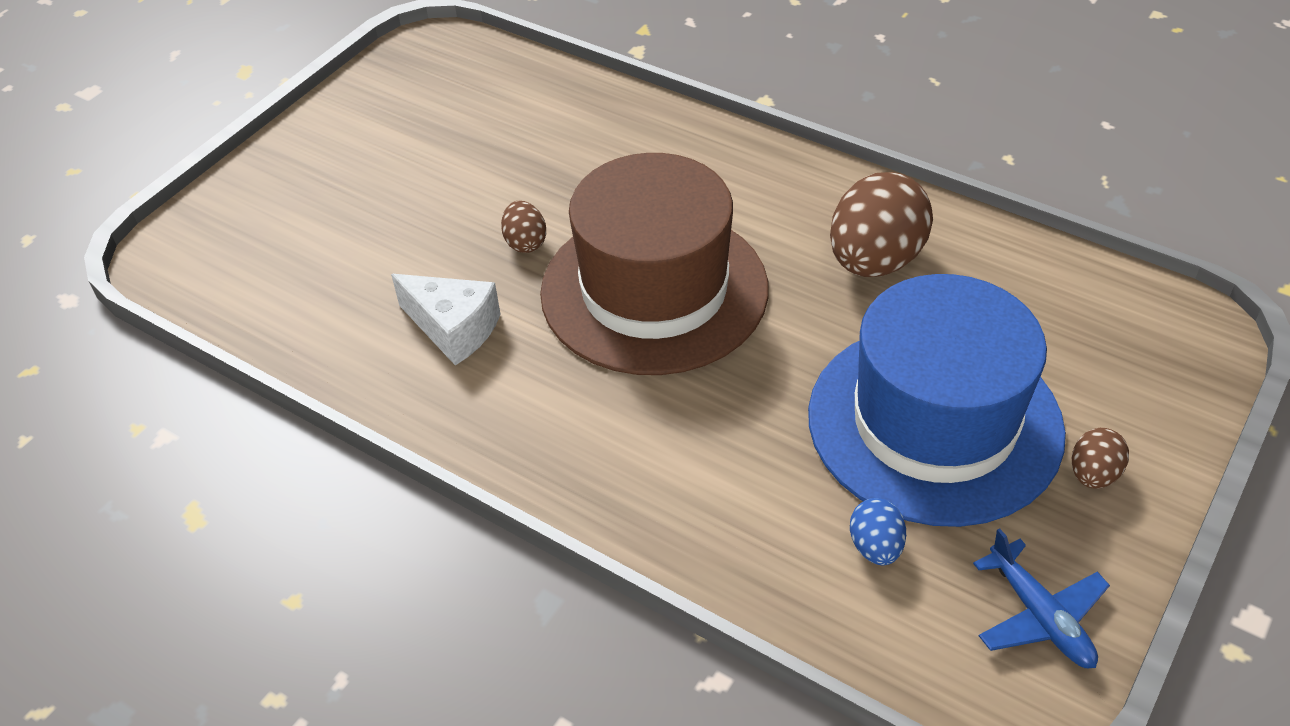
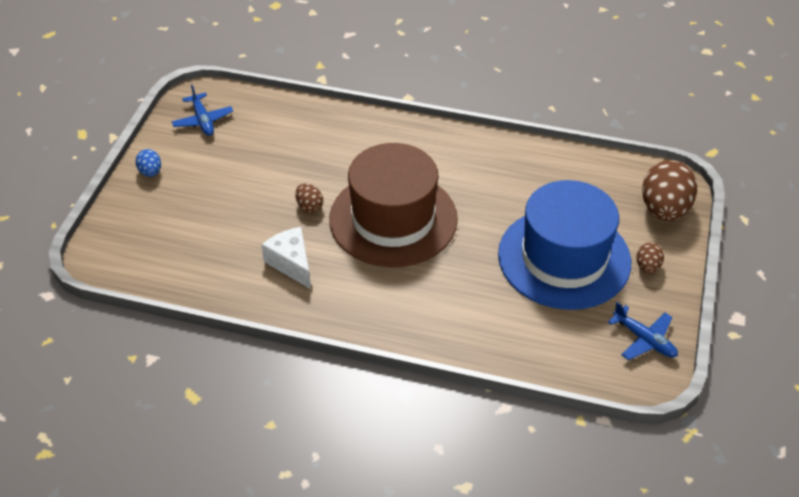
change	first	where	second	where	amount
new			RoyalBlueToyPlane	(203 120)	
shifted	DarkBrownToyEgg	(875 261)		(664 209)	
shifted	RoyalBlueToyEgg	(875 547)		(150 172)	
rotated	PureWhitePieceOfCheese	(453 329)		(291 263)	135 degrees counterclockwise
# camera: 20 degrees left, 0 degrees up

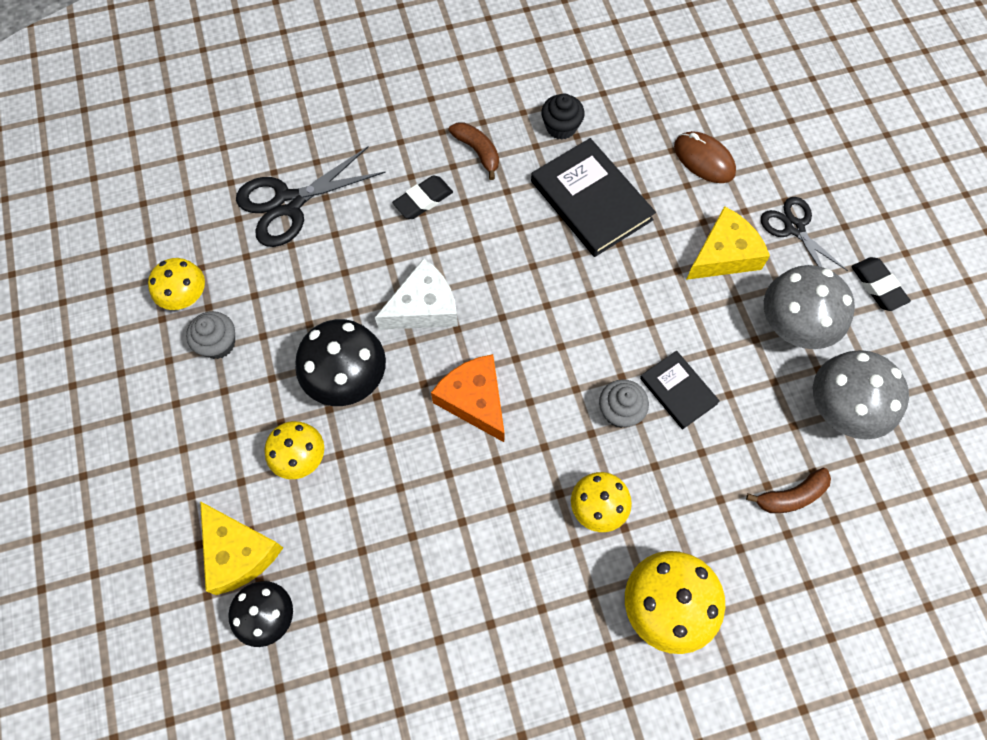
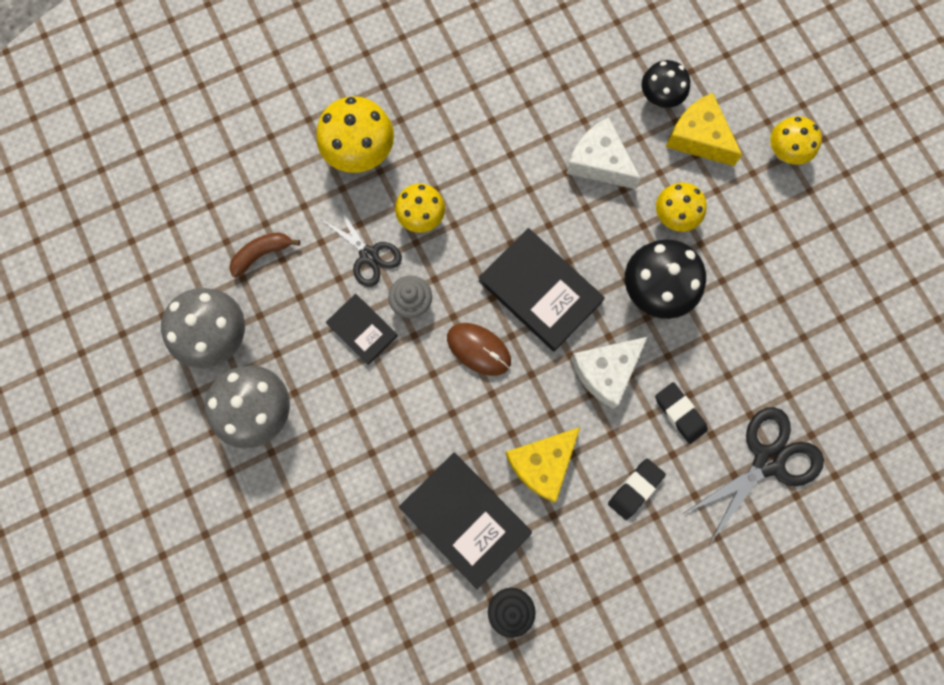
change	first	where	second	where	amount
gone	GrayFairyCake	(218 343)			
gone	DarkBrownBananaFruit	(477 151)			
new			PureWhitePieceOfCheese	(599 162)	
shifted	BrightYellowFungus	(186 297)		(785 152)	
shifted	DarkBrownMouse	(704 159)		(478 349)	
shifted	BrightYellowPieceOfCheese	(724 254)		(542 463)	
shifted	JetBlackShears	(794 228)		(369 255)	
shifted	JetBlackGumEraser	(878 286)		(680 413)	
swapped	BrightOrangePieceOfCheese	(474 400)	JetBlackHardback	(540 291)	
# camera: 170 degrees right, 10 degrees up

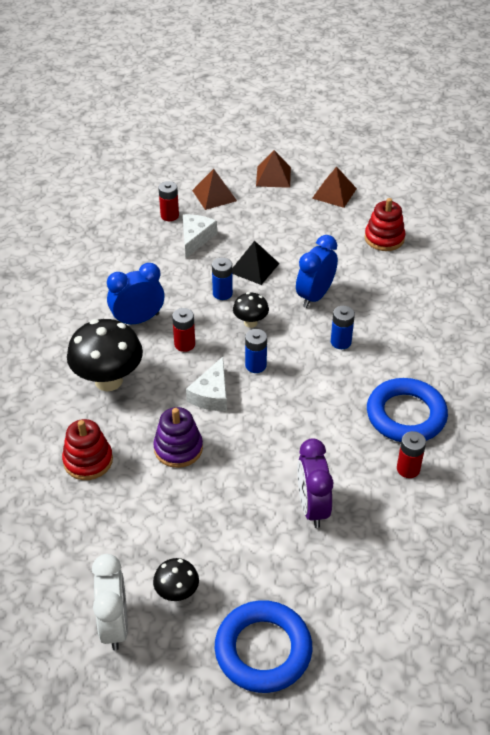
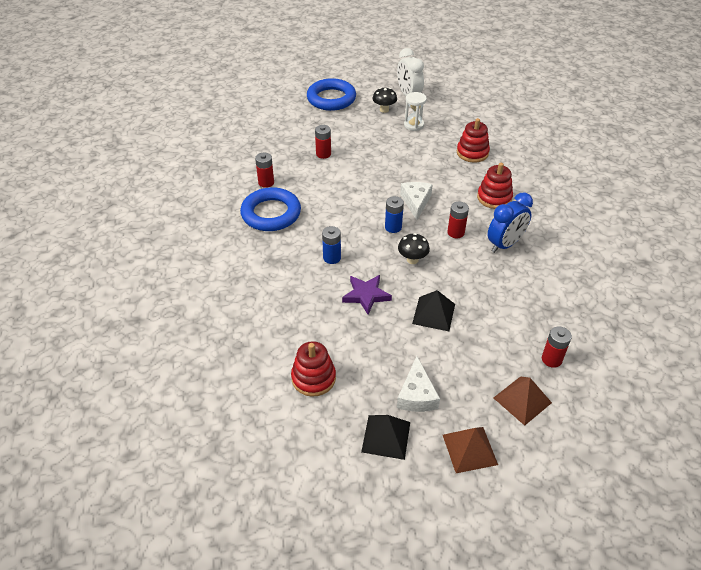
change	first	where	second	where	amount
gone	PurpleRingStacker	(178 448)			
gone	RoyalBlueAaBattery	(222 293)			
new			PureWhiteSandglass	(414 125)	
shifted	PureWhitePieceOfCheese	(196 238)		(416 395)	
swapped	JetBlackFungus	(108 380)	ScarletRingStacker	(494 198)	
swapped	RoyalBlueBedsideClock	(315 296)	PurpleStarShape	(366 295)	
swapped	PurpleBedsideClock	(312 507)	ScarletAaBattery	(323 154)	
repainted	DarkBrownSolidPyramid	(334 193)	JetBlackSolidPyramid	(386 437)	
# camera: 165 degrees right, 0 degrees up

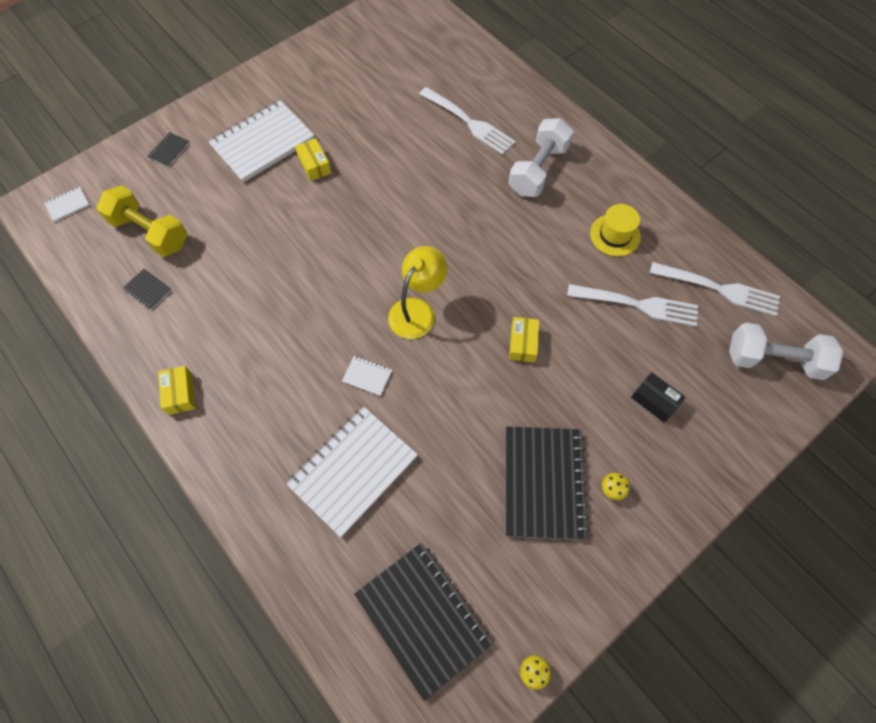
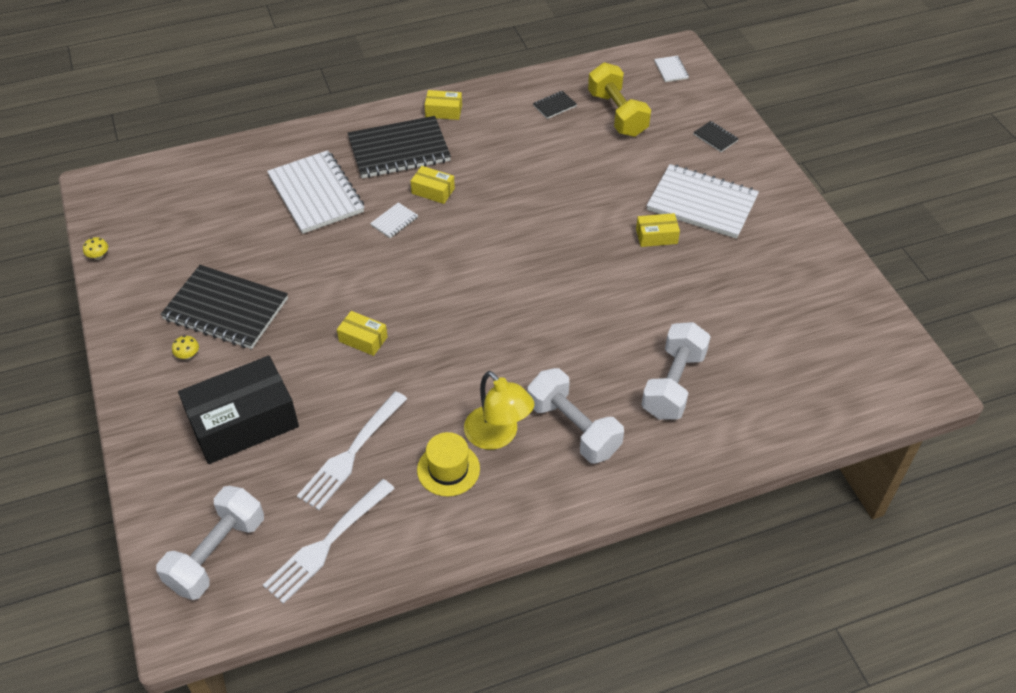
change	first	where	second	where	amount
new			BrightYellowParcel	(433 191)	
shifted	JetBlackNotebook	(422 618)		(399 150)	
shifted	BrightYellowLamp	(417 310)		(498 436)	
swapped	PureWhiteFork	(468 122)	PureWhiteFreeWeight	(673 384)	
rotated	BrightYellowFreeWeight	(150 232)		(617 114)	75 degrees counterclockwise
rotated	PureWhiteNotebook	(263 143)		(702 204)	45 degrees counterclockwise
scaled	JetBlackParcel	(654 400)		(243 422)	x2.19
# camera: 110 degrees right, 15 degrees down

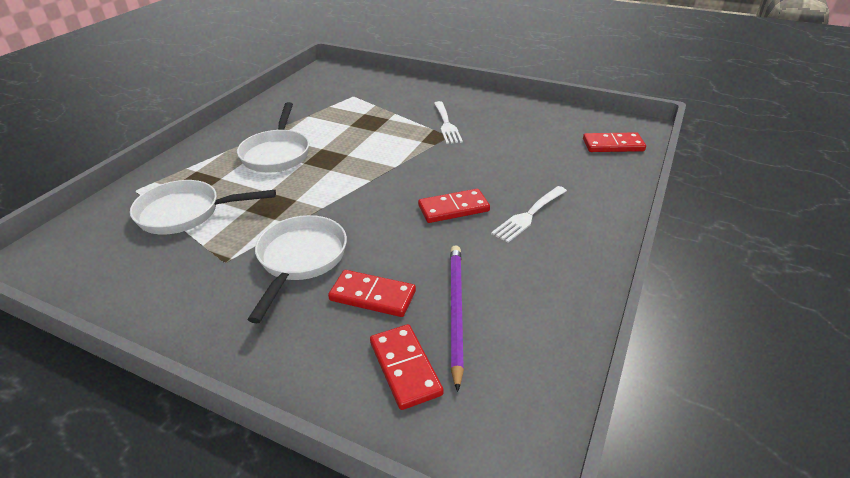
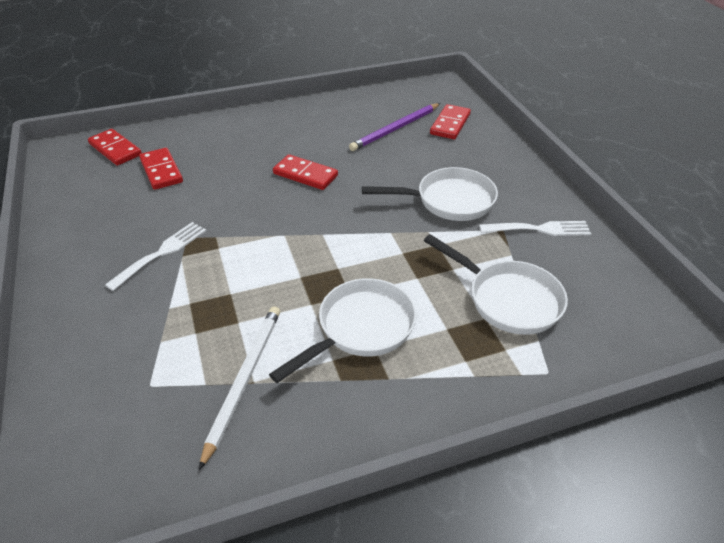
change	first	where	second	where	amount
new			PureWhitePencil	(244 380)	
shifted	ScarletDomino	(372 296)		(161 171)	
shifted	PureWhiteFork	(528 215)		(539 229)	
rotated	PureWhiteSkillet	(300 260)		(449 201)	150 degrees counterclockwise
# camera: 135 degrees left, 5 degrees up

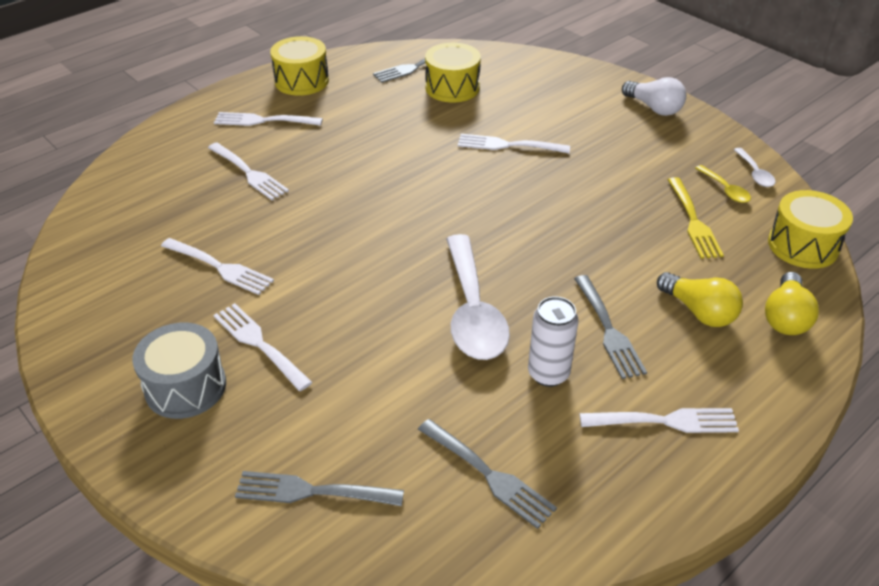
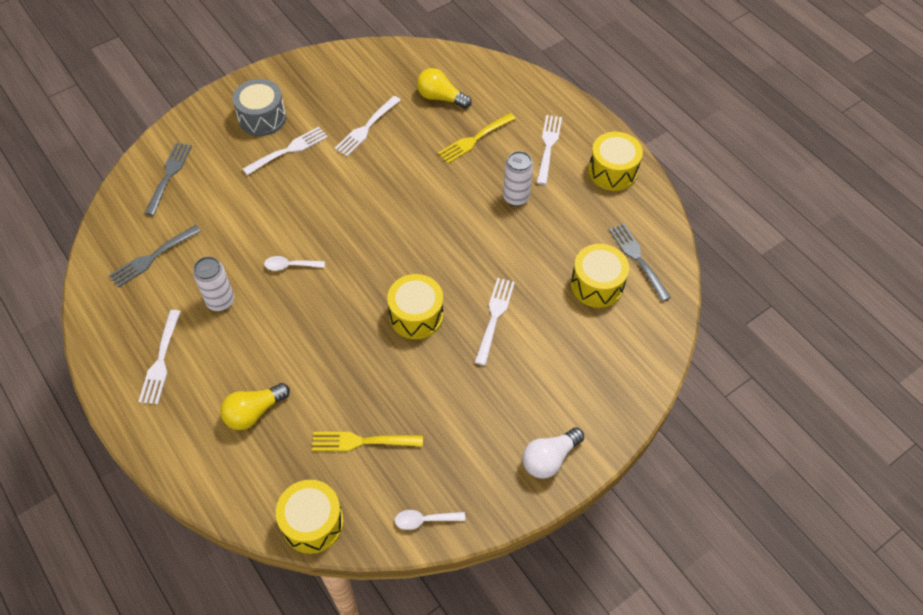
change	first	where	second	where	amount
gone	GrayFork	(608 330)			
gone	BrightYellowTeaspoon	(725 190)			
new			BrightYellowToyDrum	(416 315)	
new			PureWhiteCan	(516 197)	
shifted	BrightYellowBulb	(785 317)		(440 98)	
repainted	PureWhiteFork	(248 173)	BrightYellowFork	(474 139)	
scaled	PureWhiteTeaspoon	(473 311)		(290 266)	x0.45
# camera: 95 degrees right, 15 degrees up

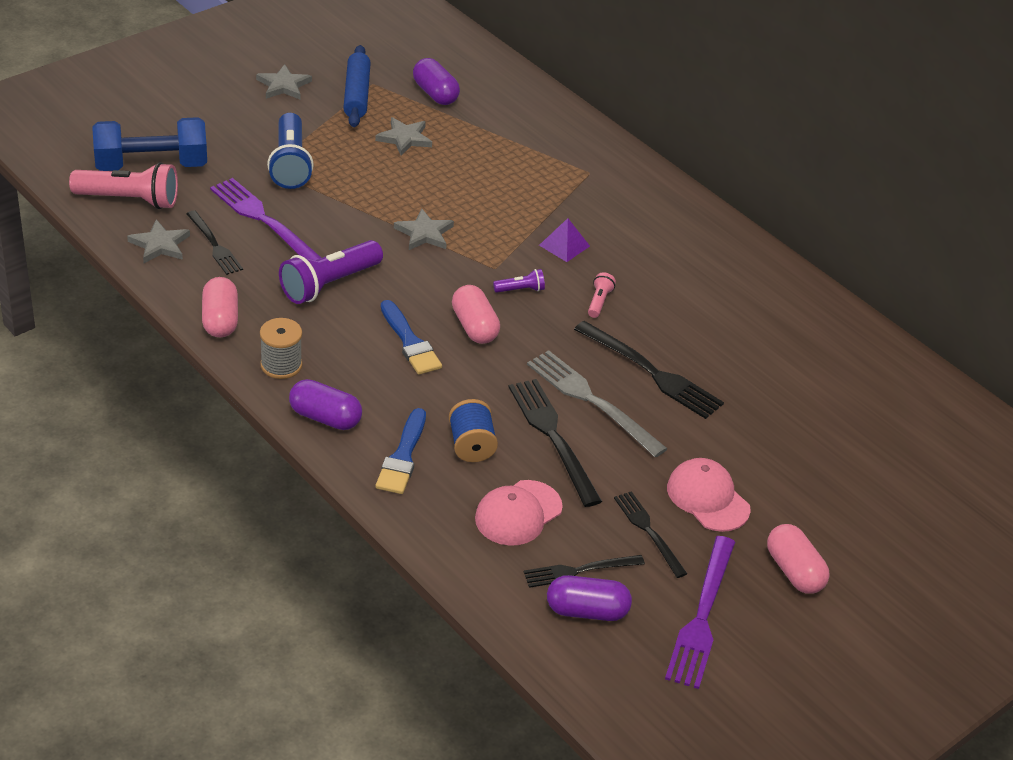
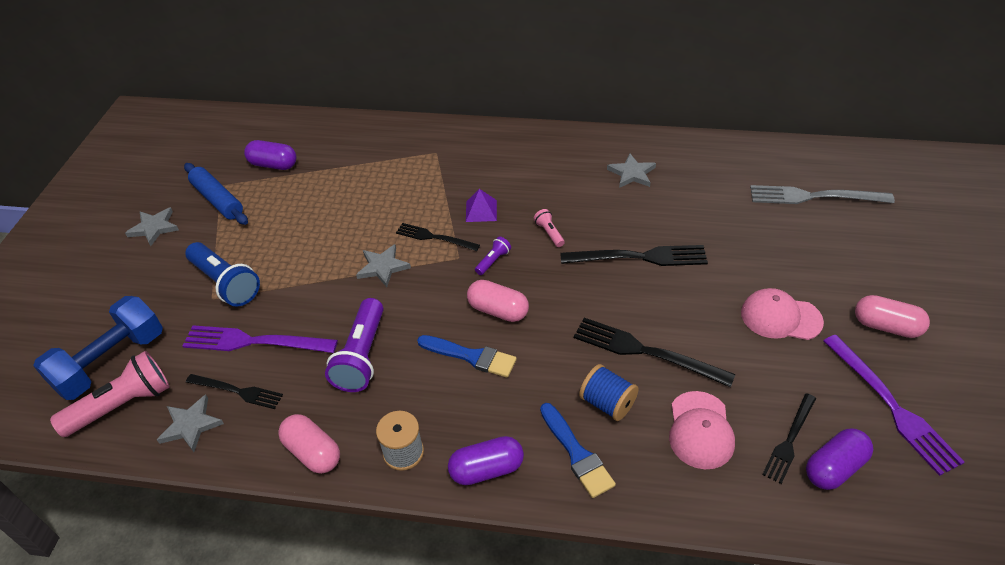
change	first	where	second	where	amount
shifted	GrayStarShape	(404 138)		(632 173)	
shifted	GrayFork	(591 401)		(814 196)	
shifted	JetBlackFork	(648 531)		(434 237)	
# camera: 35 degrees left, 5 degrees up

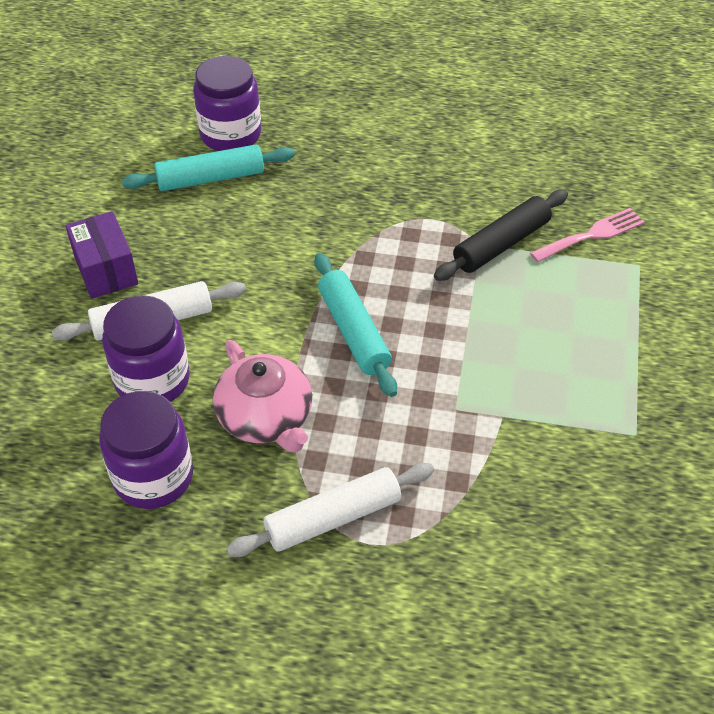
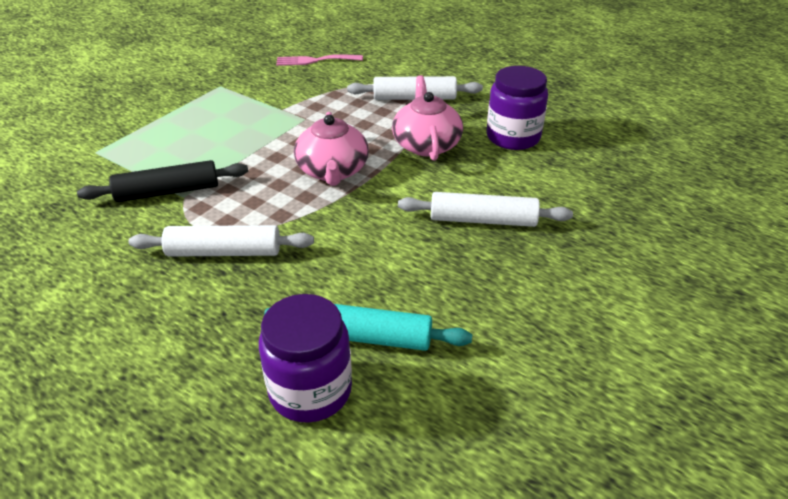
change	first	where	second	where	amount
gone	PurpleParcel	(106 270)			
gone	PurpleJamJar	(152 380)			
new			PureWhiteDoughRoller	(224 252)	
shifted	RosyFork	(592 235)		(315 60)	
swapped	TealDoughRoller	(354 331)	RosyTeaPot	(332 171)	
# camera: 155 degrees left, 10 degrees down

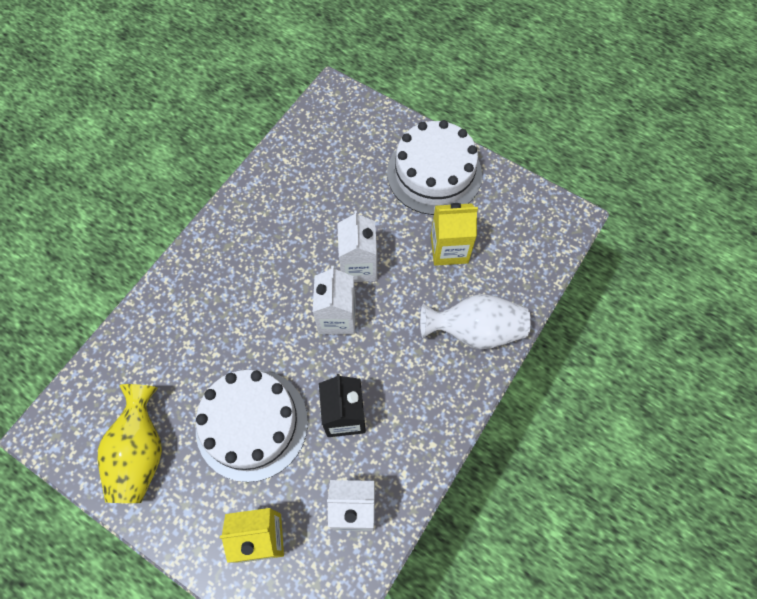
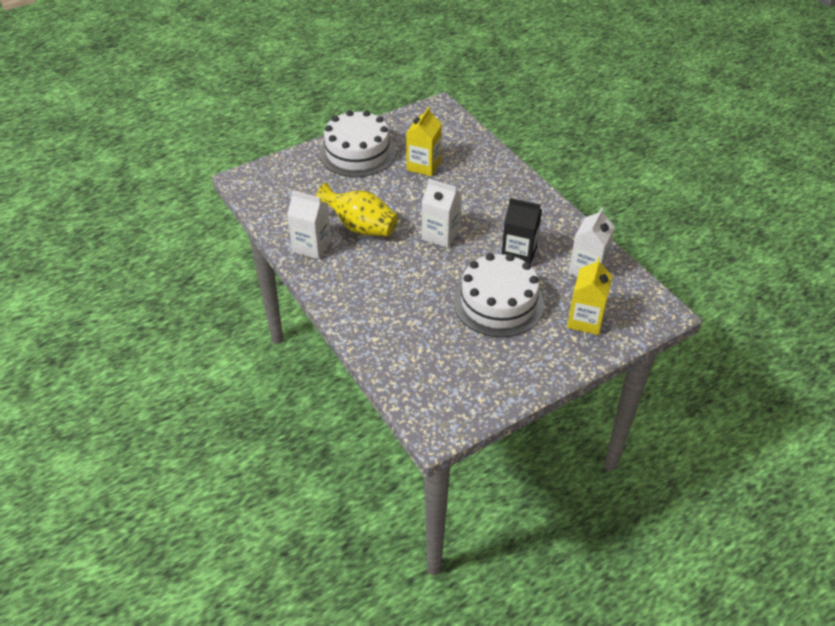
change	first	where	second	where	amount
gone	PureWhiteFlowerVase	(475 330)			
shifted	BrightYellowFlowerVase	(140 453)		(360 227)	
shifted	PureWhiteCarton	(358 266)		(312 246)	
# camera: 65 degrees left, 20 degrees down

